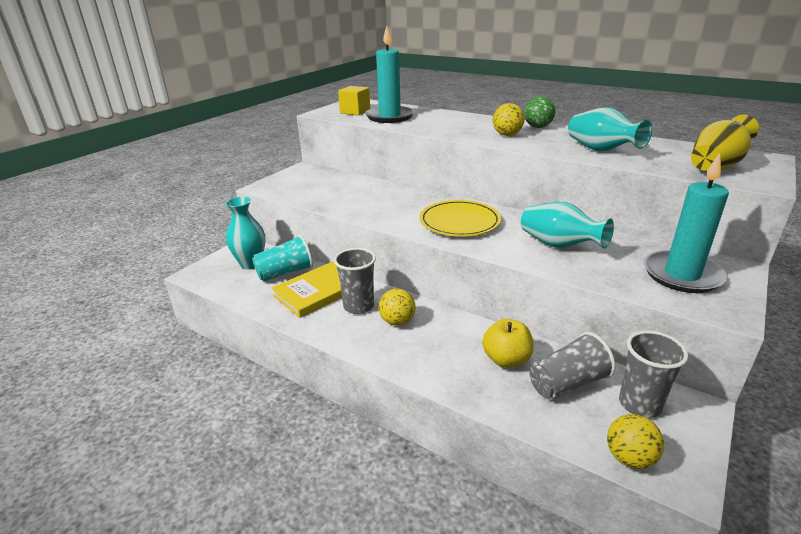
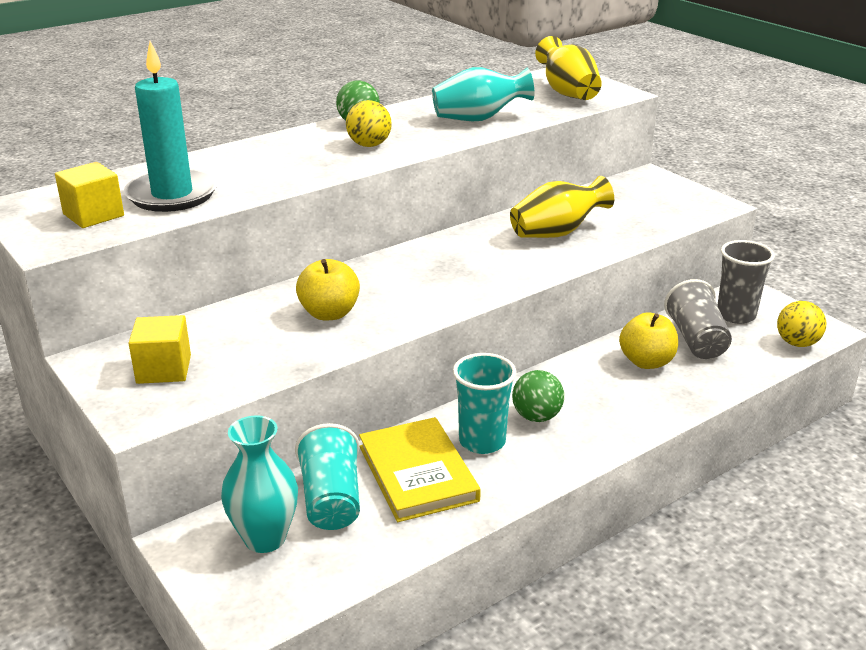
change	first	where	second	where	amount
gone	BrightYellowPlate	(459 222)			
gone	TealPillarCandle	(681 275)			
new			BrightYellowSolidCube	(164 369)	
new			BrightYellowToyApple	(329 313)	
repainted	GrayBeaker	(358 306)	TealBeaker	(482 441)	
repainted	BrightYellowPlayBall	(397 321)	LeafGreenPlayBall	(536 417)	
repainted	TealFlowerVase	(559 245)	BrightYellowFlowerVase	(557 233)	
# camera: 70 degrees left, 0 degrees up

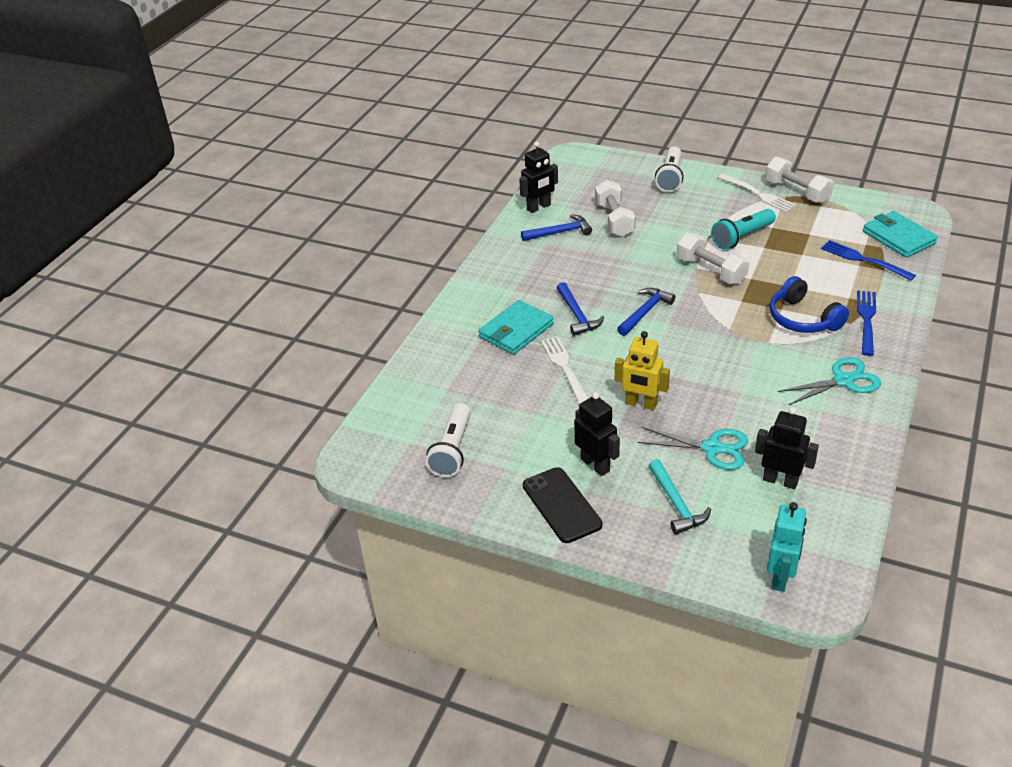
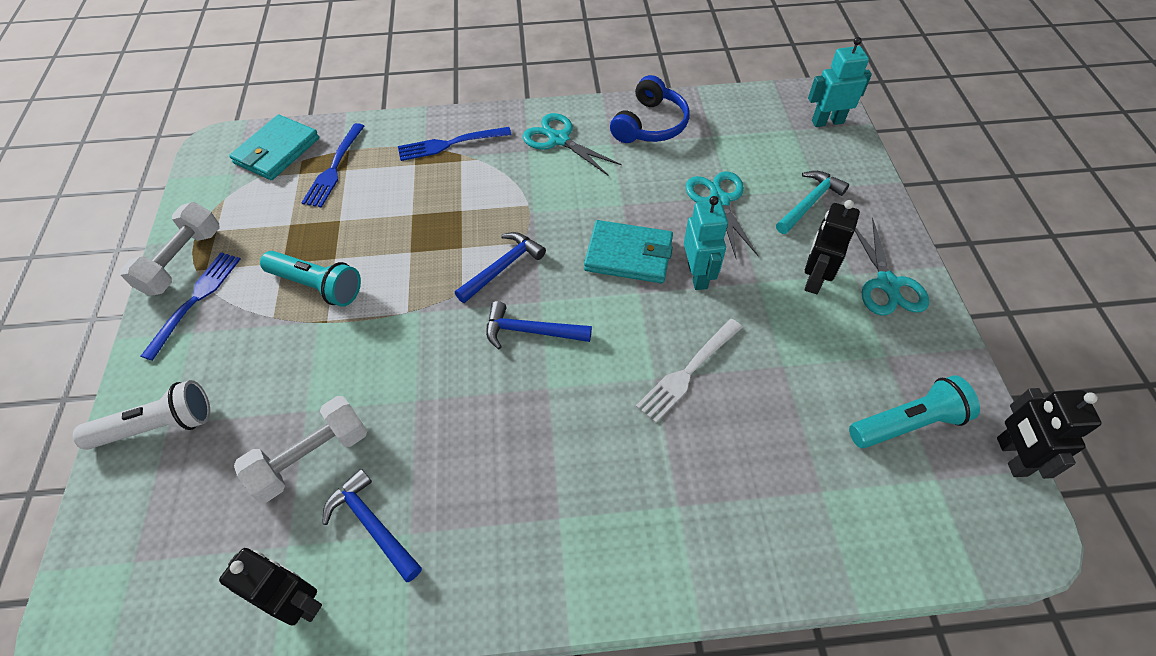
change	first	where	second	where	amount
gone	PureWhiteFreeWeight	(711 270)			
shifted	TealCardWallet	(516 331)		(629 255)	
shifted	RoyalBlueClawHammer	(577 315)		(502 267)	
shifted	JetBlackRobotFigure	(780 480)		(1011 456)	
shifted	RoyalBlueOverEarHeadphones	(802 319)		(650 125)	
swapped	JetBlackPhone	(561 505)	TealShears	(887 284)	
repainted	PureWhiteFlashlight	(452 450)	TealFlashlight	(908 424)	
repainted	BrightYellowRobotFigure	(641 404)	TealRobotFigure	(698 275)	
repainted	PureWhiteFork	(758 194)	RoyalBlueFork	(195 300)	
# camera: 120 degrees left, 15 degrees up

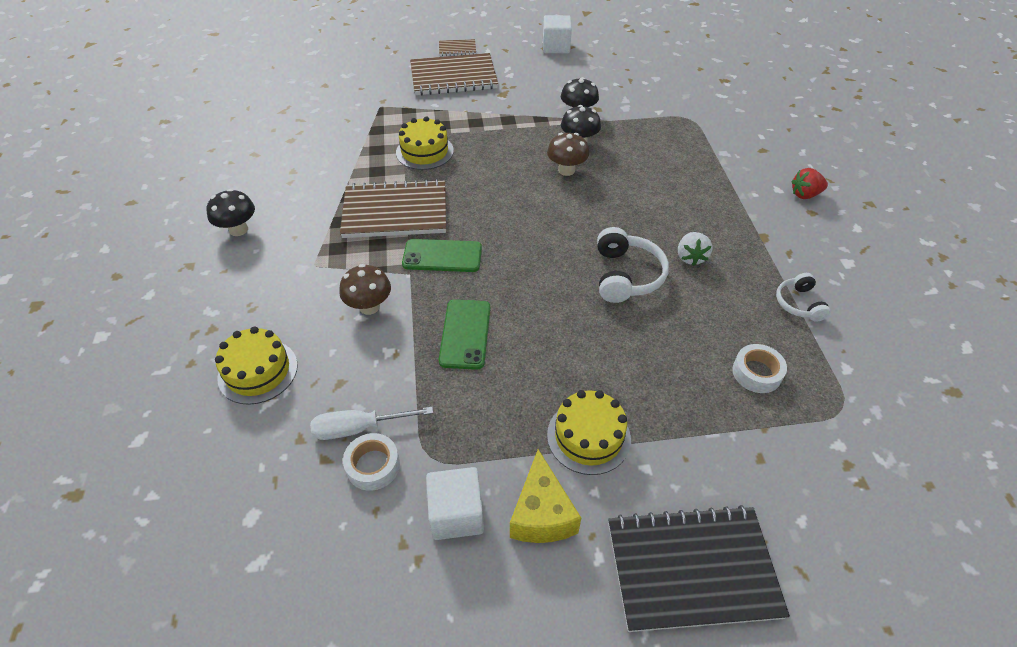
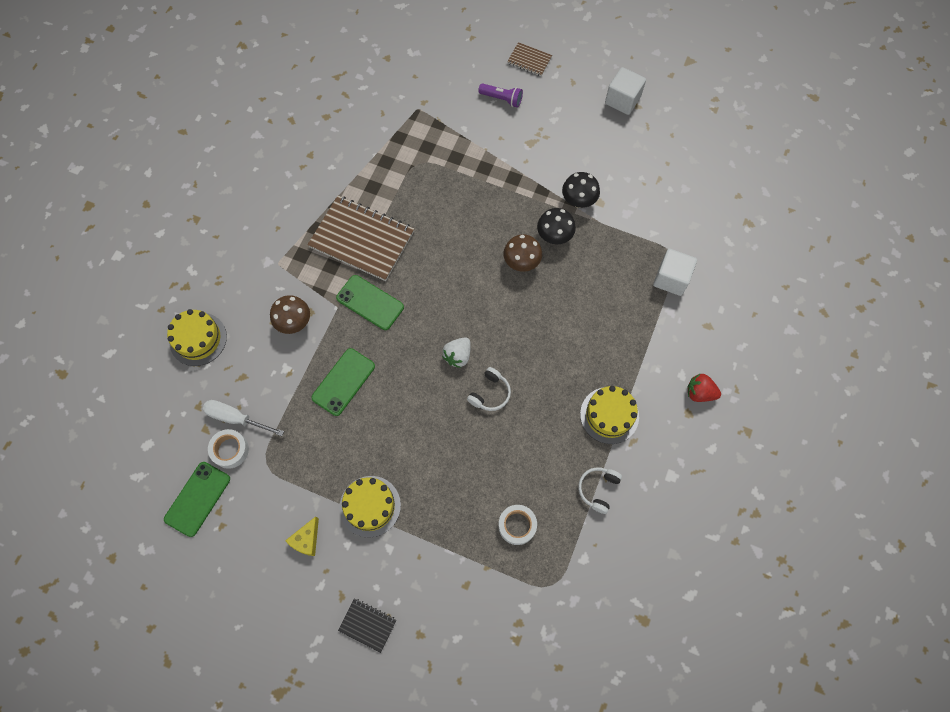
change	first	where	second	where	amount
gone	JetBlackFungus	(238 229)			
new			LeafGreenPhone	(197 499)	
shifted	BrightYellowLayerCake	(424 151)		(609 415)	
shifted	PureWhiteSolidCube	(456 514)		(671 279)	
shifted	PureWhiteStrawberry	(690 257)		(458 356)	
swapped	DarkBrownNotebook	(453 77)	PurpleFlashlight	(502 99)	
scaled	BrightYellowPieceOfCheese	(541 514)		(306 540)	x0.65
scaled	PureWhiteOverEarHeadphones	(626 275)		(490 393)	x0.62
scaled	JetBlackNotebook	(692 569)		(367 625)	x0.47
# camera: 30 degrees right, 20 degrees up

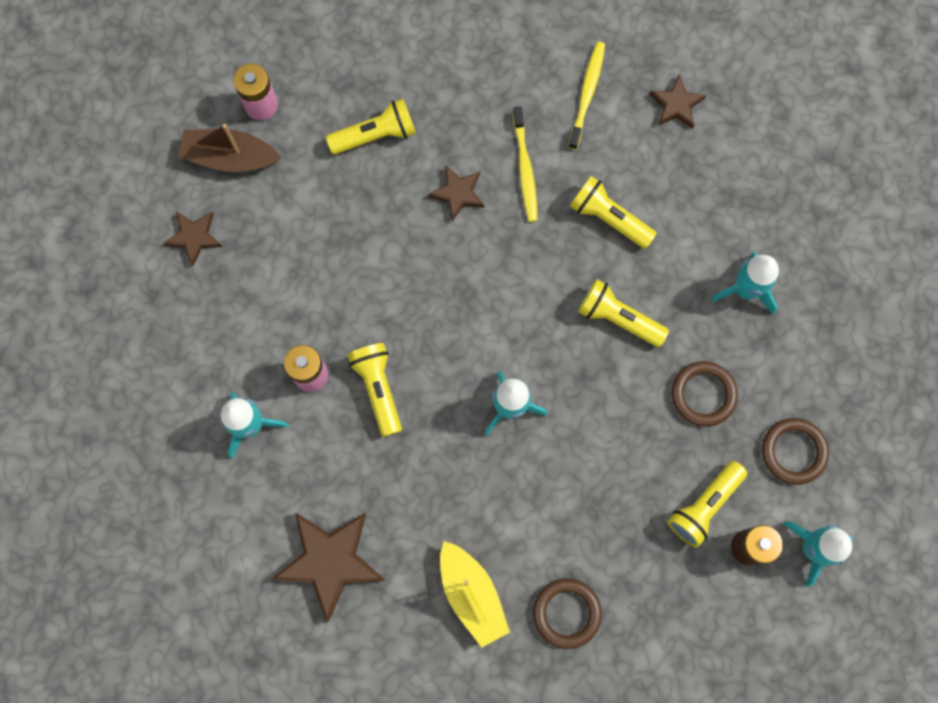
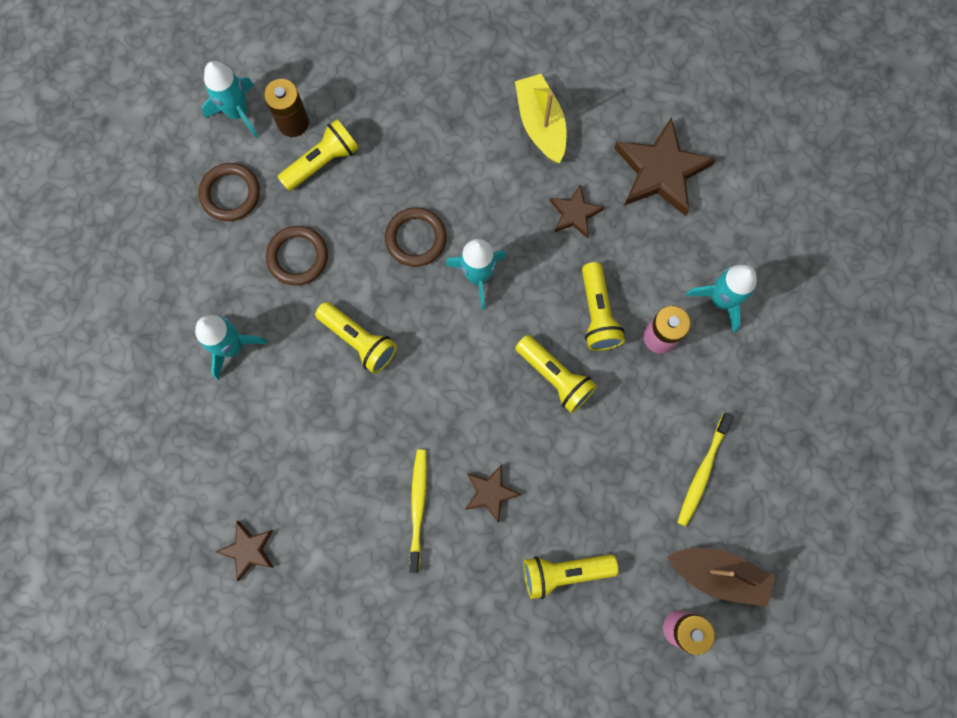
change	first	where	second	where	amount
shifted	DarkBrownStarShape	(194 237)		(574 213)	
shifted	DarkBrownTorus	(566 613)		(416 238)	
shifted	BrightYellowToothBrush	(587 93)		(702 473)	
shifted	BrightYellowFlashlight	(609 218)		(555 377)	
# camera: 170 degrees left, 0 degrees up

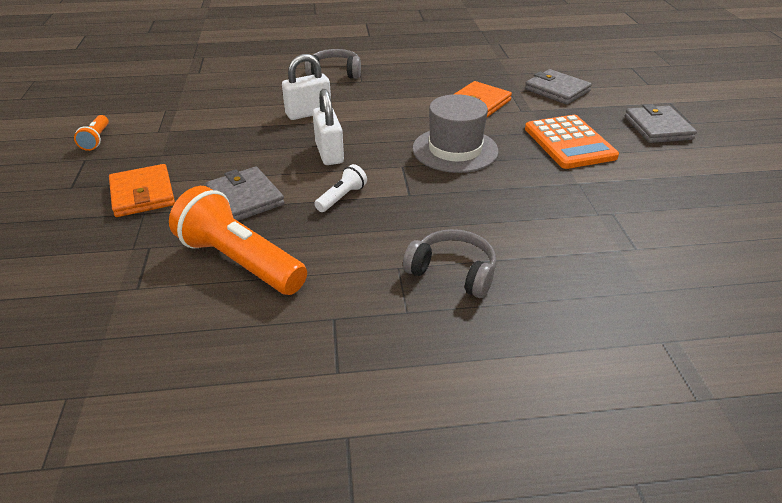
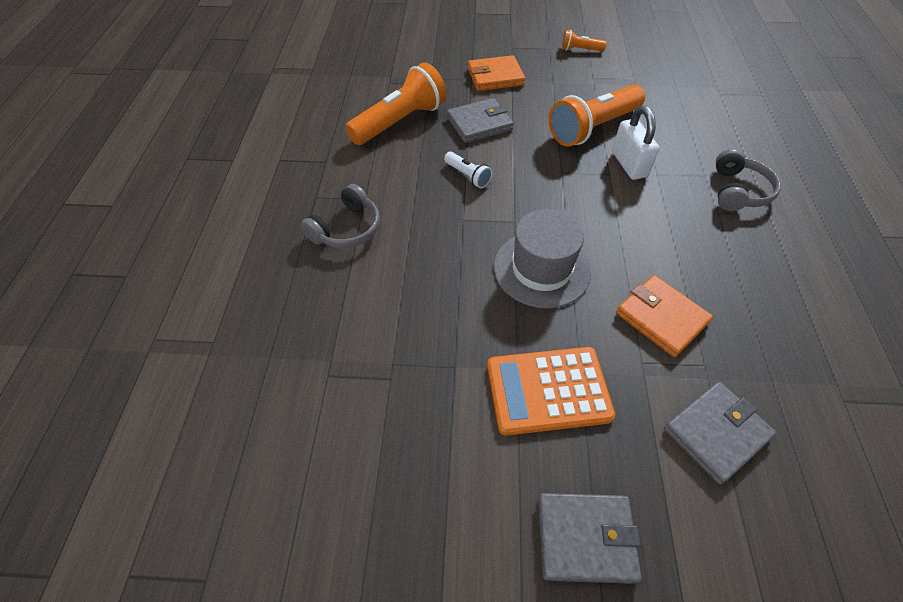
change	first	where	second	where	amount
gone	PureWhiteSmallLock	(329 153)			
new			BrightOrangeFlashlight	(593 128)	
# camera: 100 degrees right, 15 degrees up

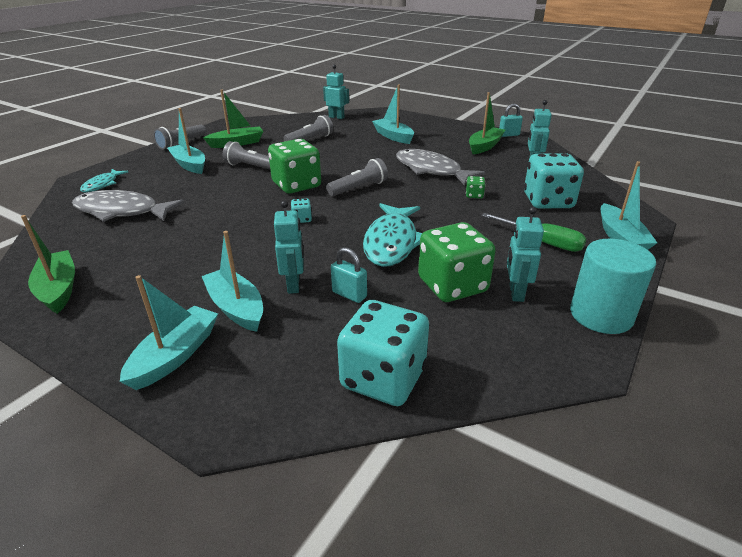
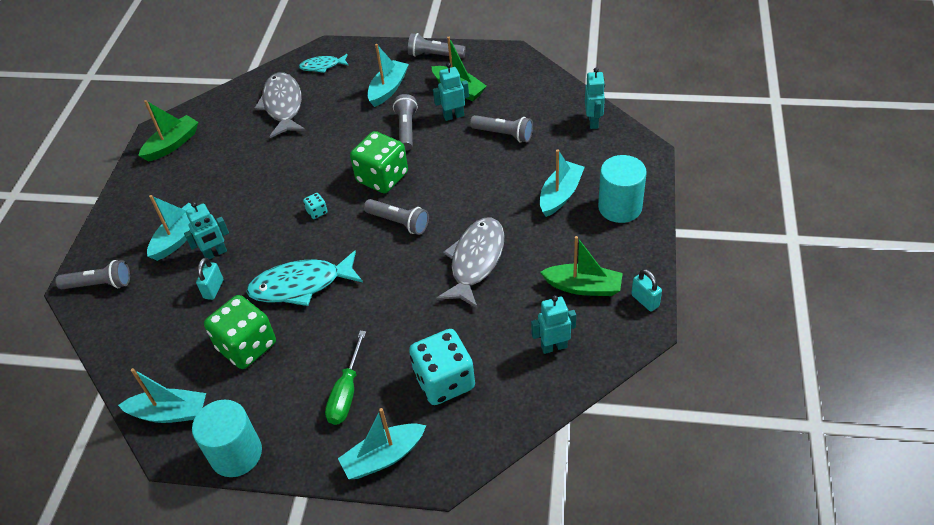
change	first	where	second	where	amount
gone	TealDie	(383 378)			
gone	LeafGreenDie	(474 195)			
new			GrayFlashlight	(99 284)	
new			TealSolidCylinder	(620 207)	
shifted	TealBoat	(175 355)		(170 413)	
shifted	TealRobotFigure	(516 293)		(453 116)	
# camera: 70 degrees right, 15 degrees up

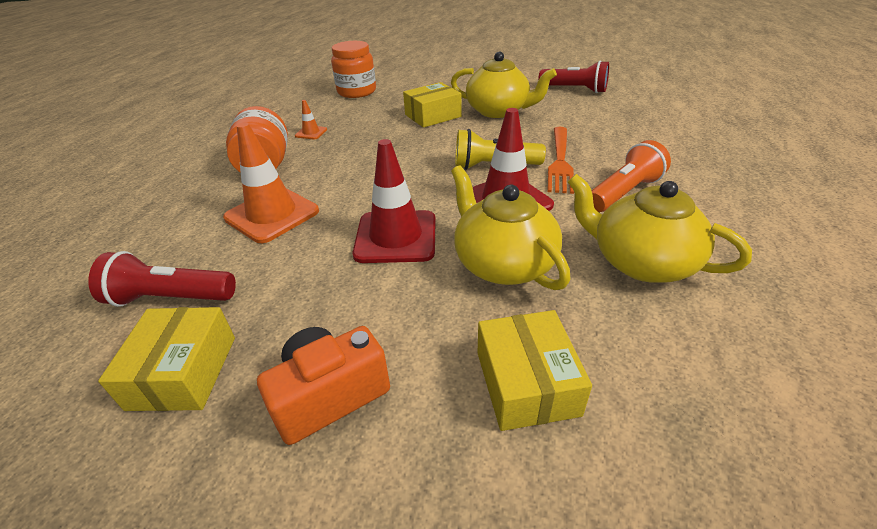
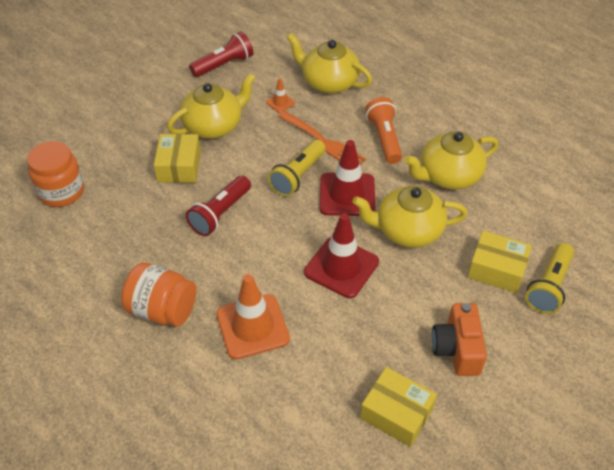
change	first	where	second	where	amount
new			BrightYellowTeaPot	(329 82)	
new			BrightYellowFlashlight	(549 286)	
shifted	ScarletFlashlight	(170 298)		(220 214)	
shifted	BrightOrangeRoadCone	(311 133)		(280 102)	
# camera: 60 degrees left, 10 degrees up

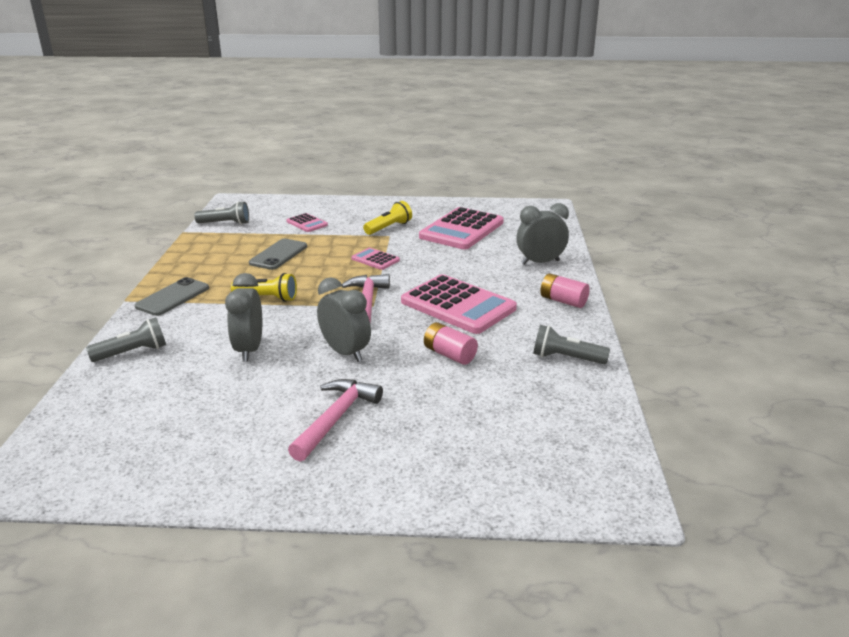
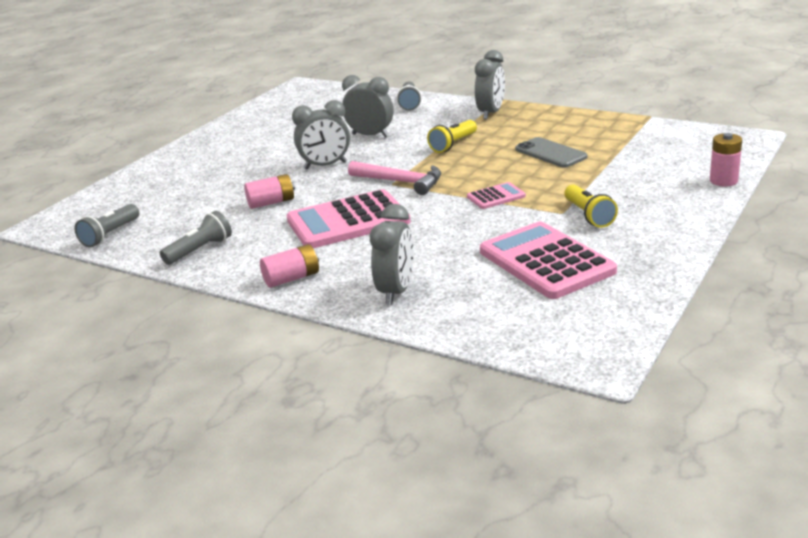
change	first	where	second	where	amount
gone	RosyPocketCalculator	(307 223)			
gone	RosyClawHammer	(336 418)			
new			RosyAaBattery	(723 181)	
shifted	GrayFlashlight	(225 223)		(110 235)	
swapped	GrayPhone	(173 297)	GrayBedsideClock	(491 113)	
# camera: 120 degrees right, 0 degrees up

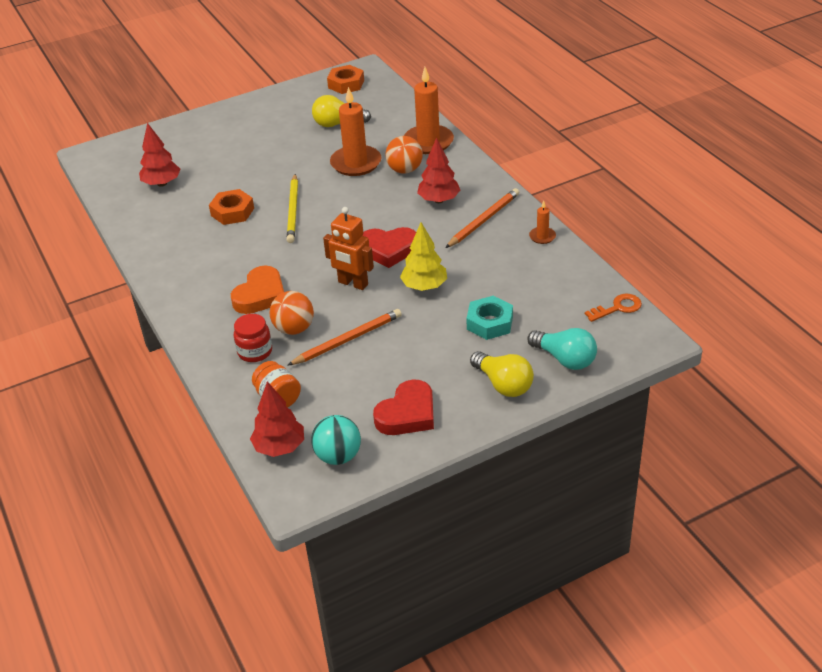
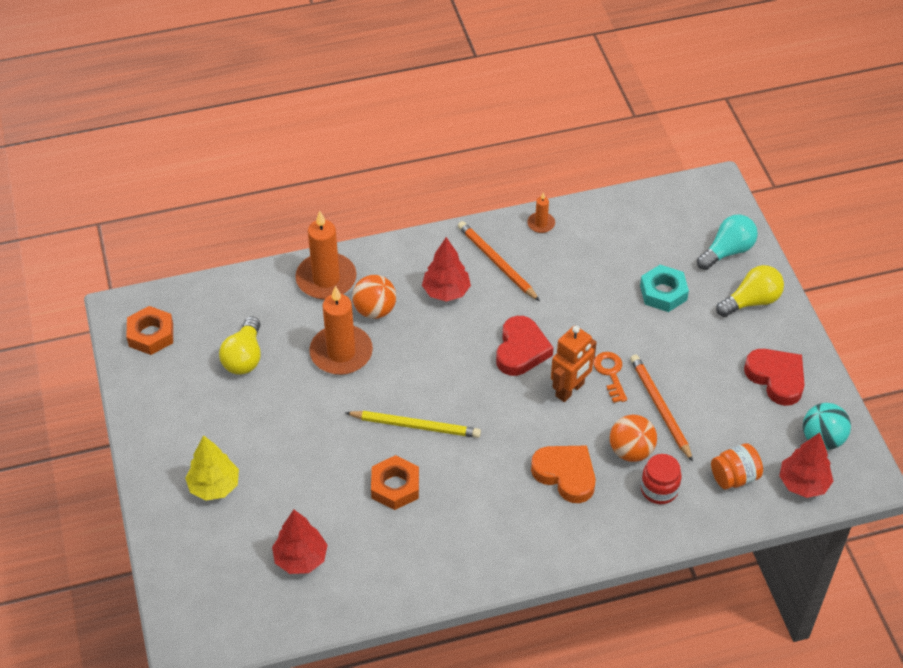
change	first	where	second	where	amount
shifted	BrightYellowToyTree	(424 286)		(214 486)	
shifted	BrightOrangeDoorKey	(617 308)		(610 374)	
# camera: 80 degrees left, 10 degrees up

